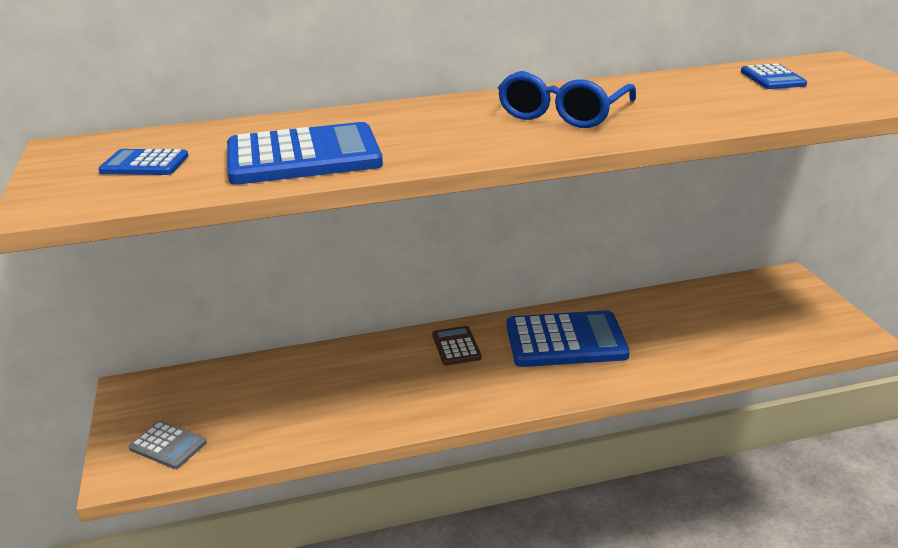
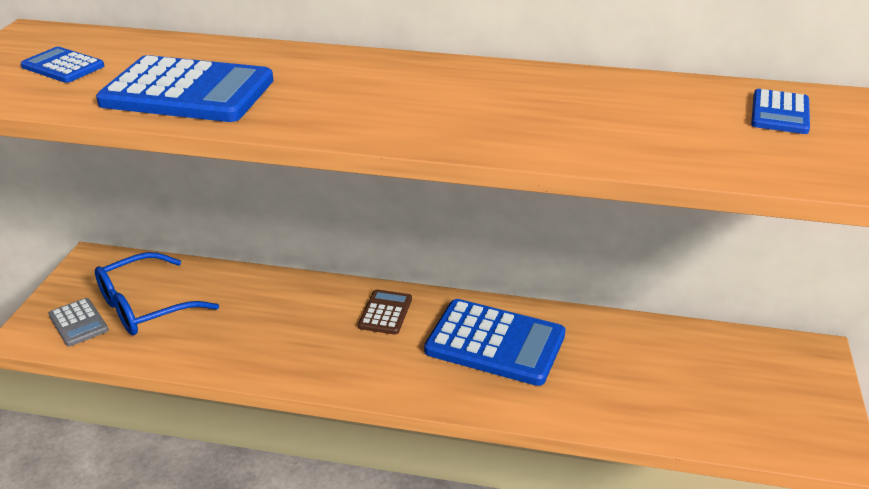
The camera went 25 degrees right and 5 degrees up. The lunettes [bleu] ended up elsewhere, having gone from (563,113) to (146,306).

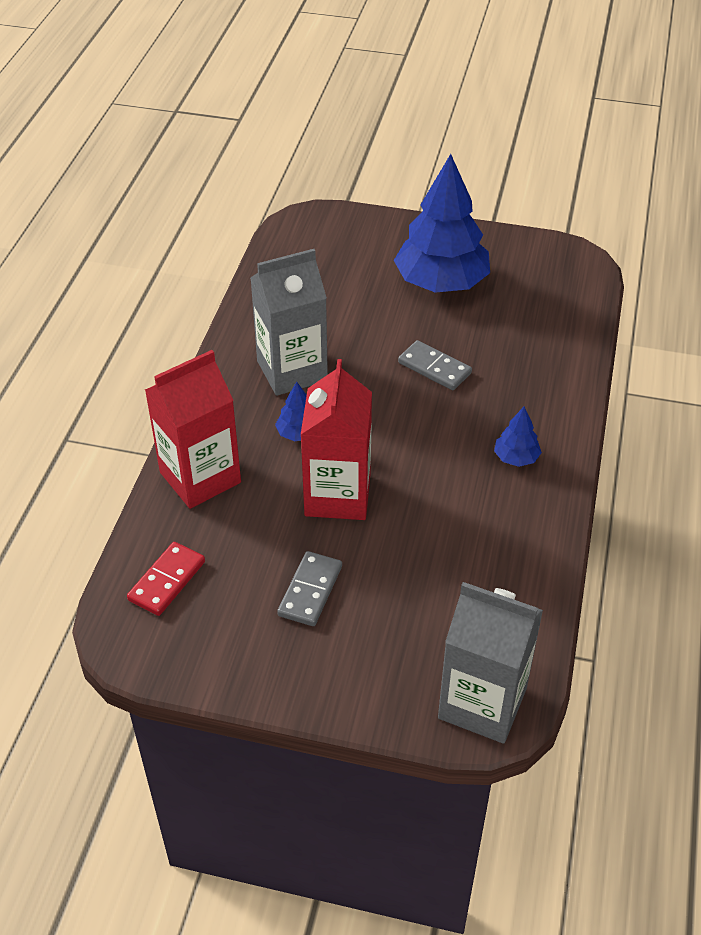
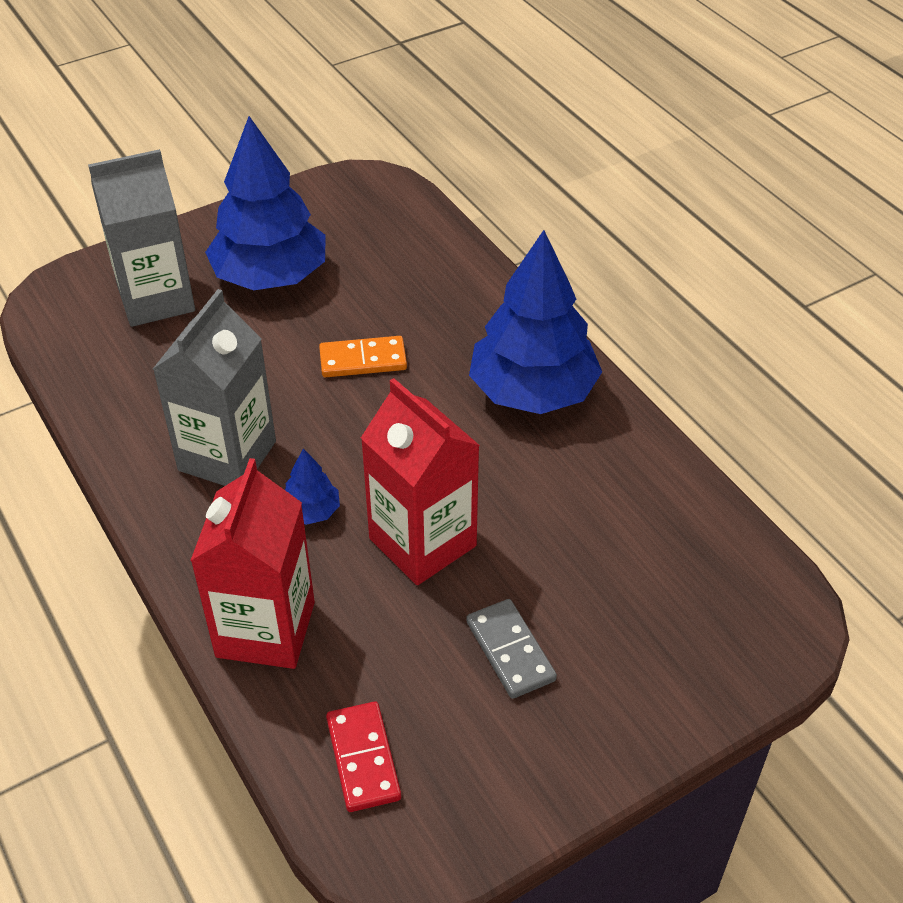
The camera went 45 degrees left and 0 degrees up. The brique de lait [gris] ended up elsewhere, having gone from (482,703) to (156,299). What was the domino [gris] at (434,368) turned into the domino [orange] at (363,360). The size of the arbre [bleu] at (516,458) changed by a factor of 2.35.

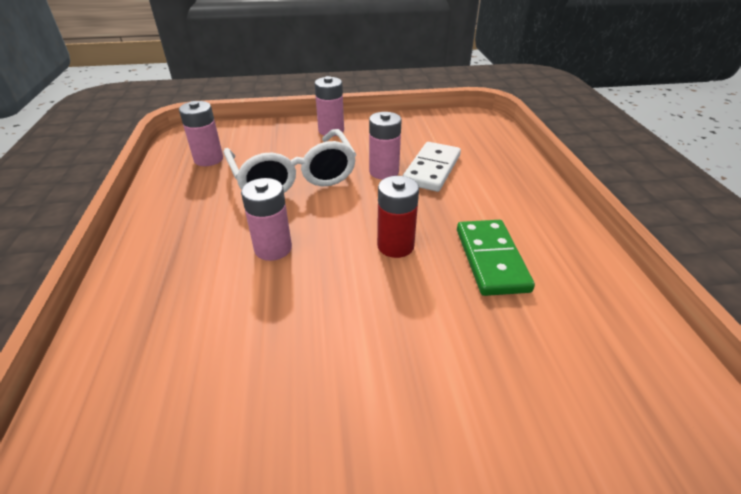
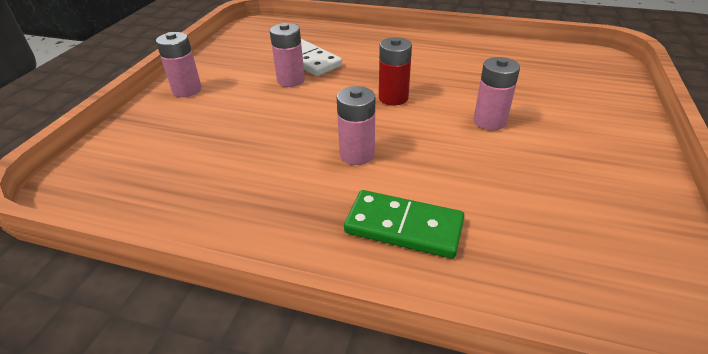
The camera went 65 degrees left and 0 degrees up. The domino [vert] ended up elsewhere, having gone from (491,259) to (404,227). The pile [rose] ended up elsewhere, having gone from (208,159) to (489,121). The second view lost the lunettes [blanc] at (294,177).

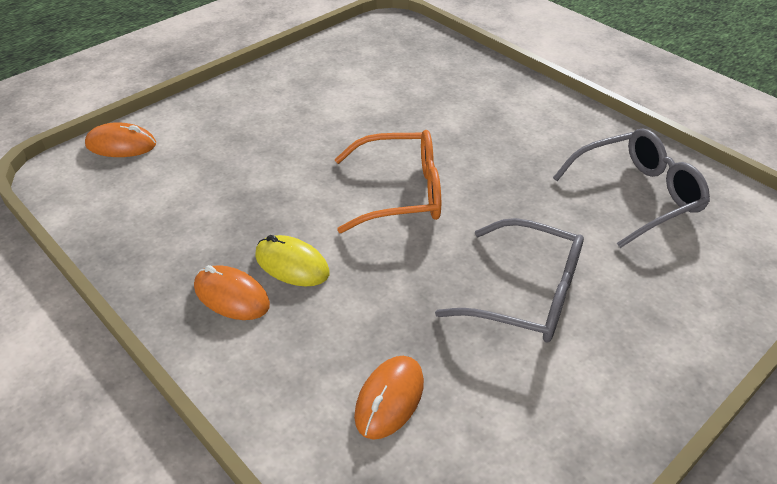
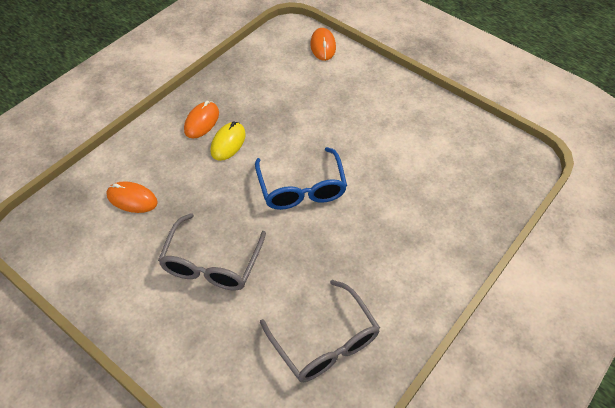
The camera went 80 degrees right and 10 degrees up. What was the lunettes [orange] at (400,193) turned into the lunettes [bleu] at (301,188).

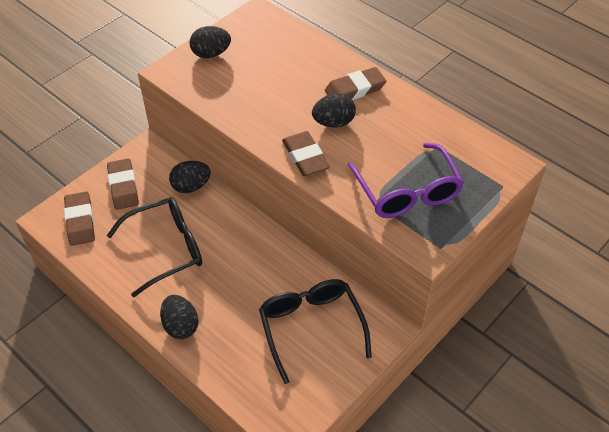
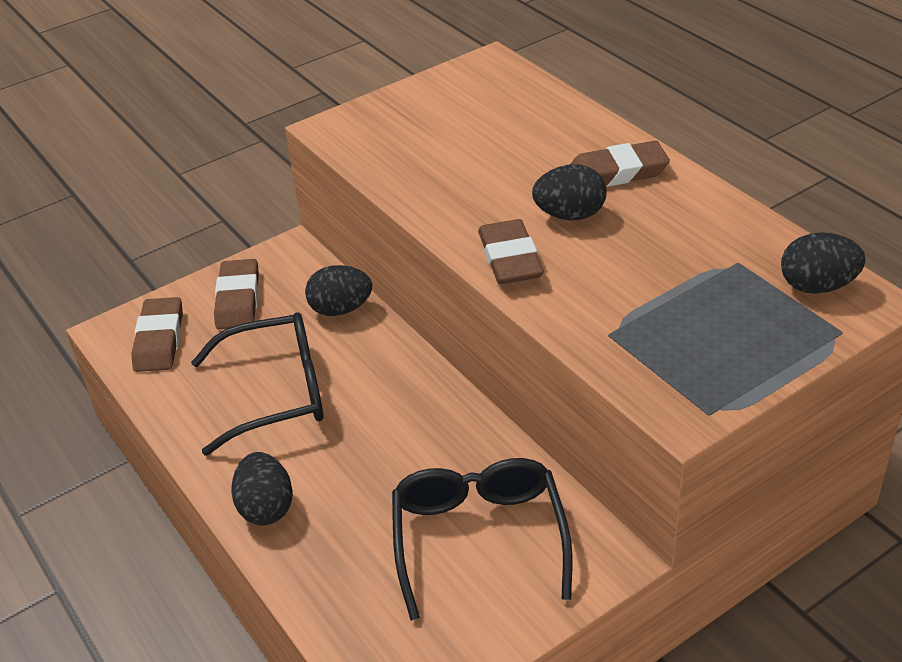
The camera went 15 degrees right and 10 degrees down. The œuf [noir] ended up elsewhere, having gone from (211,54) to (817,286). The second view lost the lunettes [violet] at (407,191).

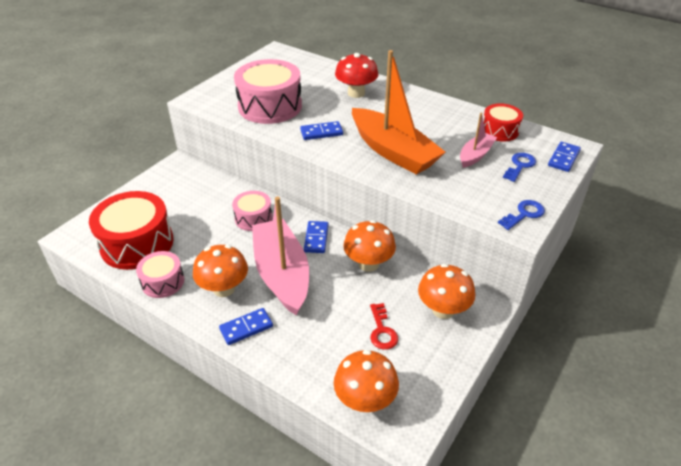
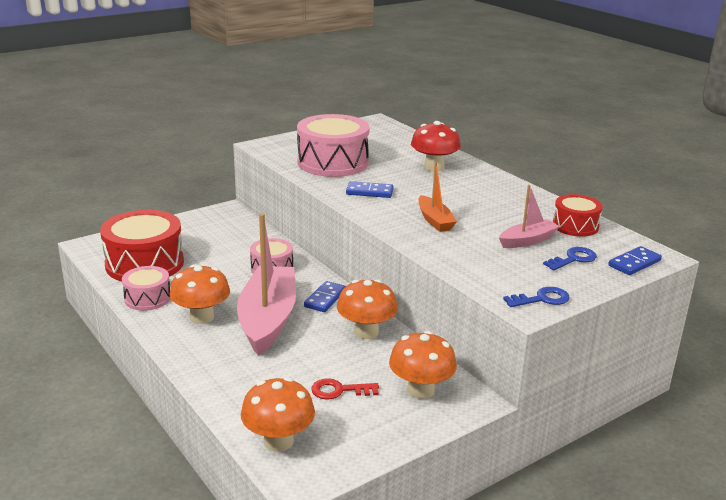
The camera went 20 degrees right and 15 degrees down. The clé [rouge] at (382,331) ended up facing another way, 75 degrees clockwise from before. The size of the bateau [orange] at (393,151) changed by a factor of 0.50. The second view lost the domino [bleu] at (246,328).

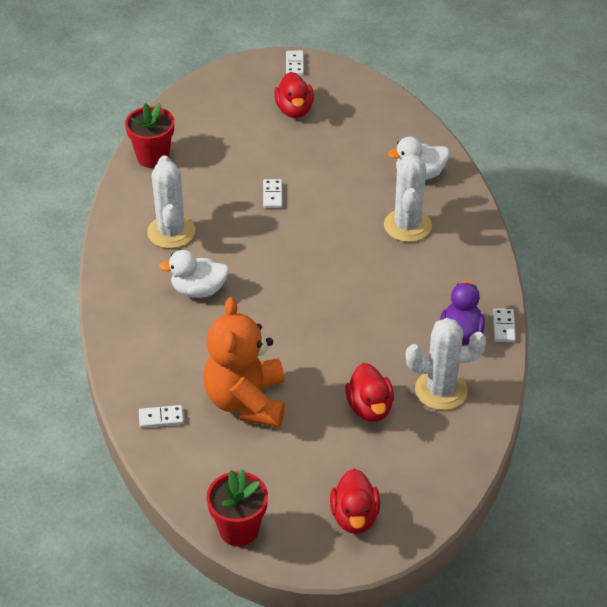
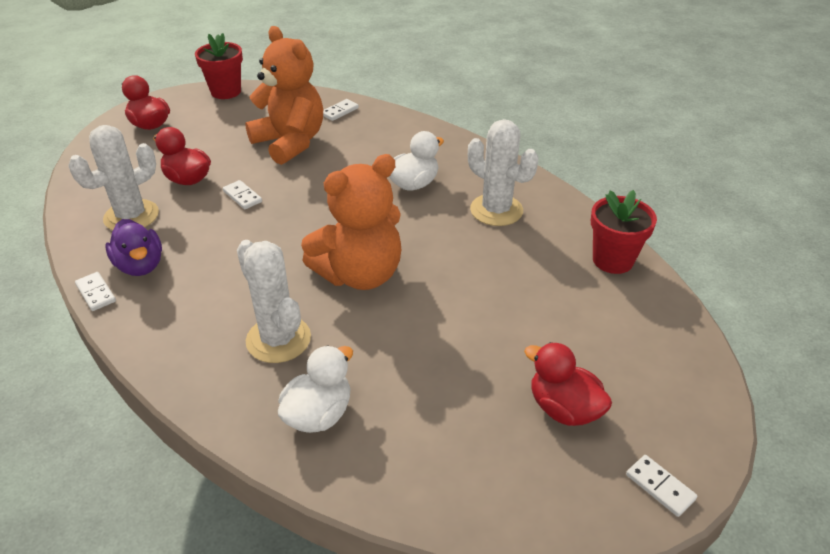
The camera went 140 degrees right and 5 degrees down. The domino [blanc] ended up elsewhere, having gone from (272,195) to (242,196). The second view gained the ours en peluche [orange] at (360,274).

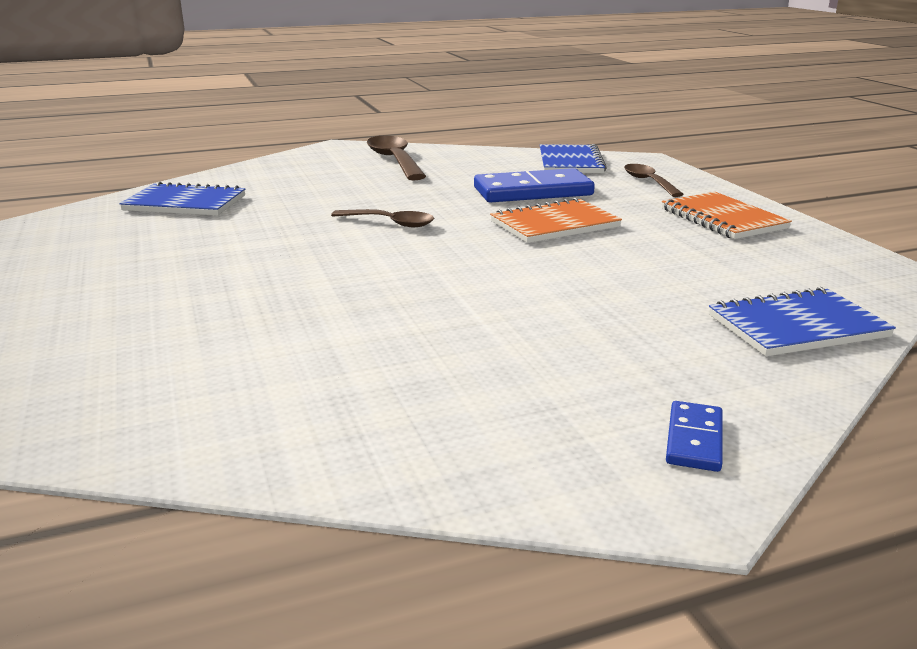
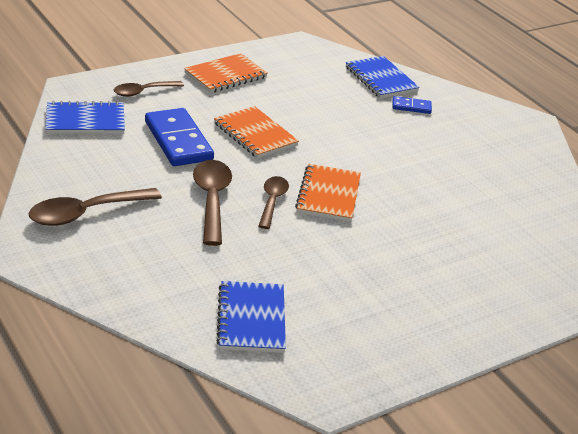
The camera went 105 degrees left and 10 degrees up. The second view gained the cuillère [marron] at (212,200). The second view gained the carnet [orange] at (328,195). The domino [bleu] ended up elsewhere, having gone from (694,440) to (411,107).

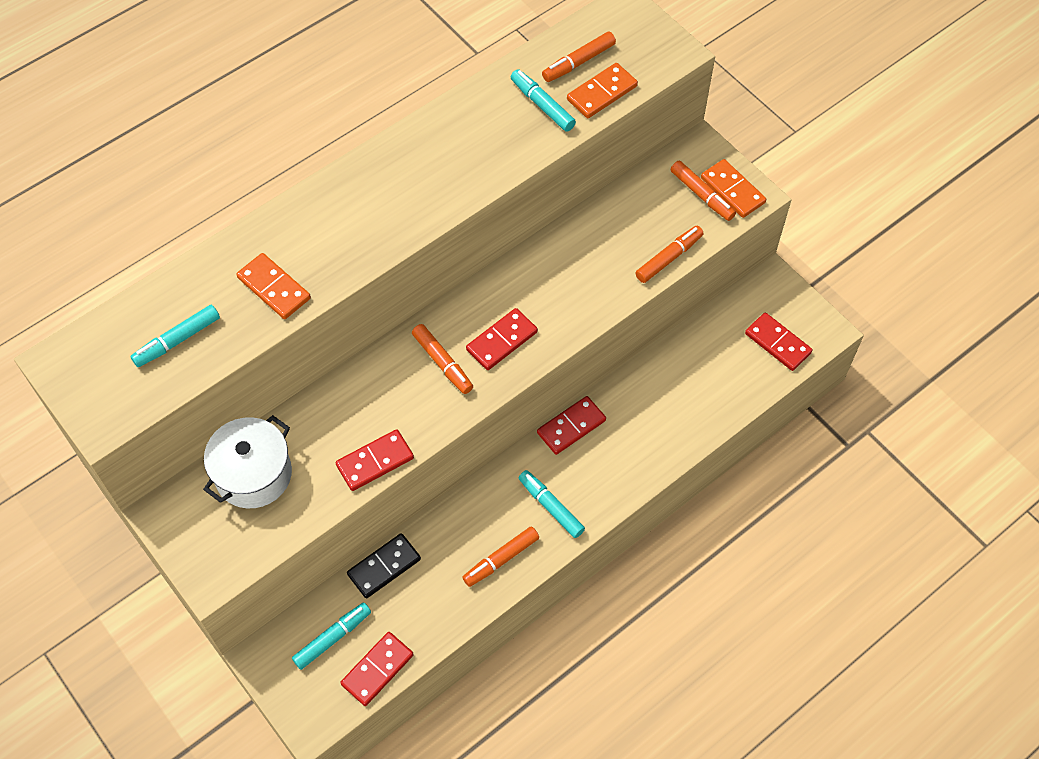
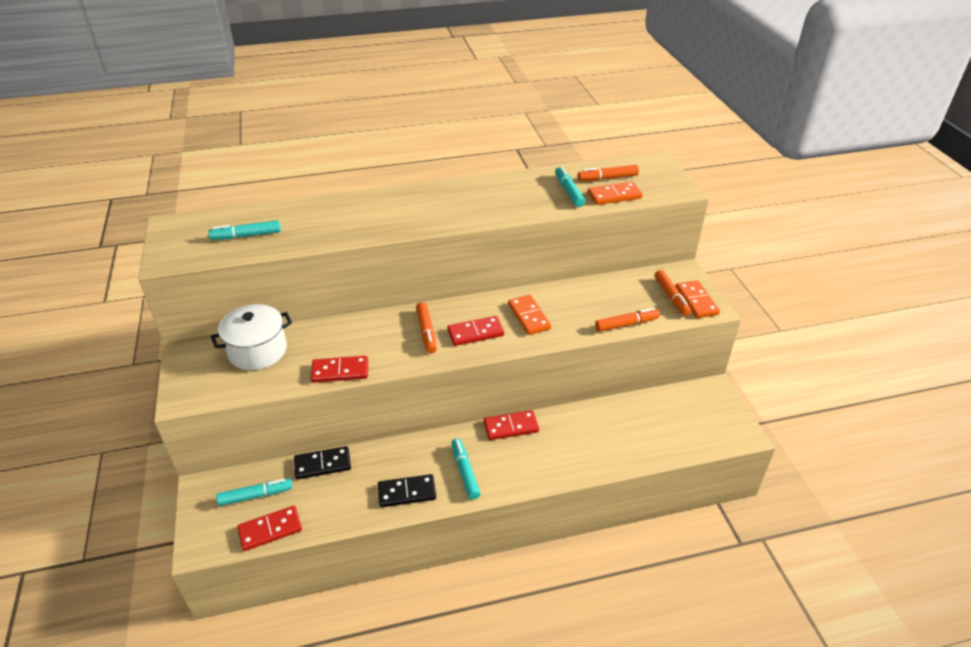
The camera went 25 degrees right and 20 degrees down. Where the feutre [orange] stood at (501,559), the domino [noir] came to stand at (407,492). The domino [orange] ended up elsewhere, having gone from (274,288) to (529,316). The second view lost the domino [rouge] at (778,343).

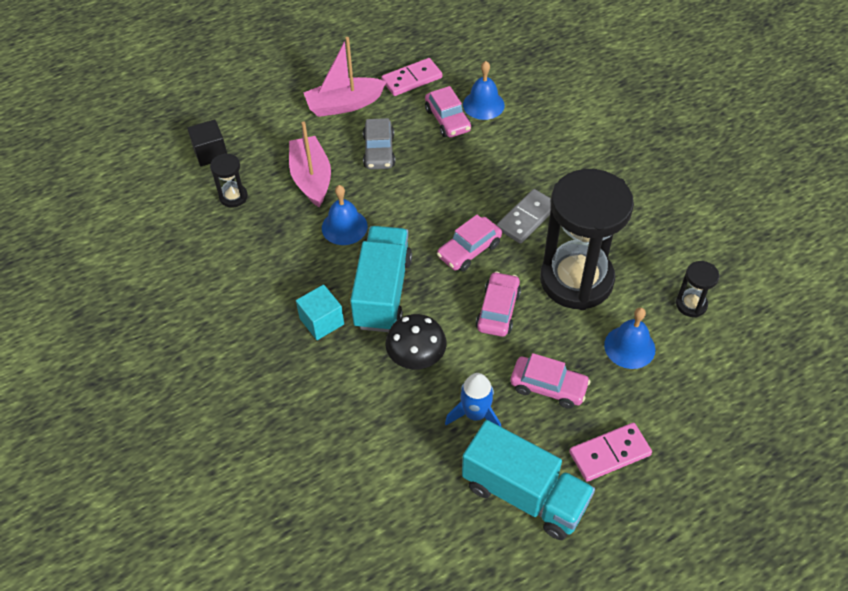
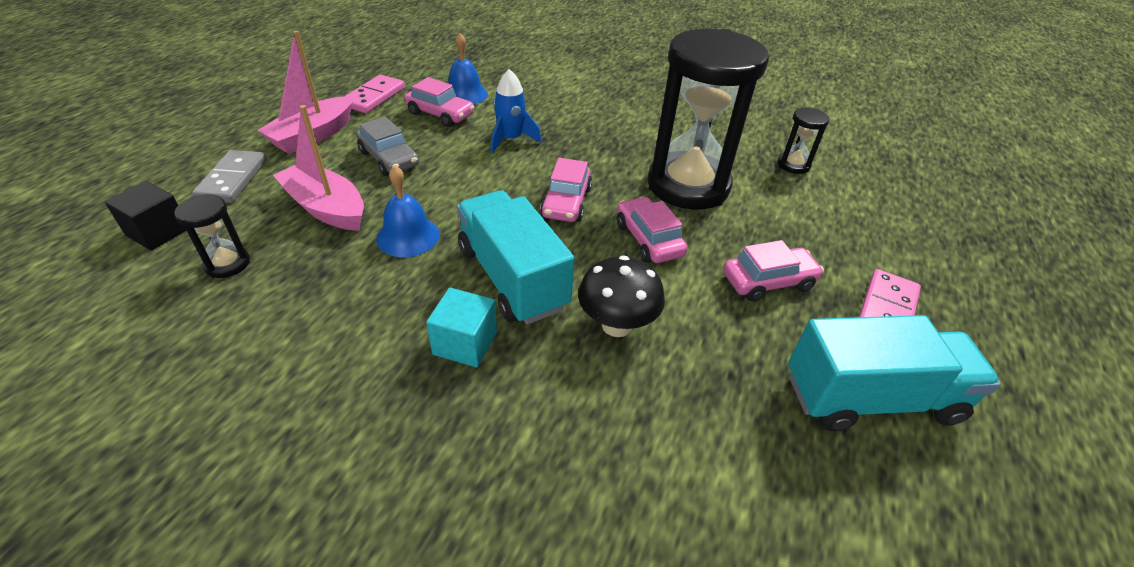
The camera went 40 degrees left and 10 degrees down. The domino [gris] ended up elsewhere, having gone from (526,218) to (232,179). The fusée [bleu] ended up elsewhere, having gone from (475,414) to (511,140). The second view lost the cloche [bleu] at (629,347).

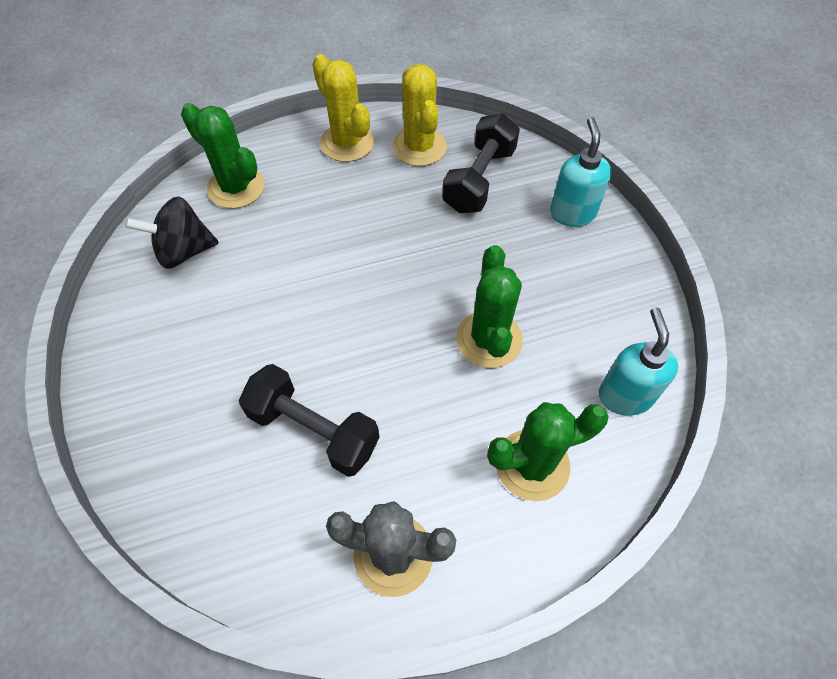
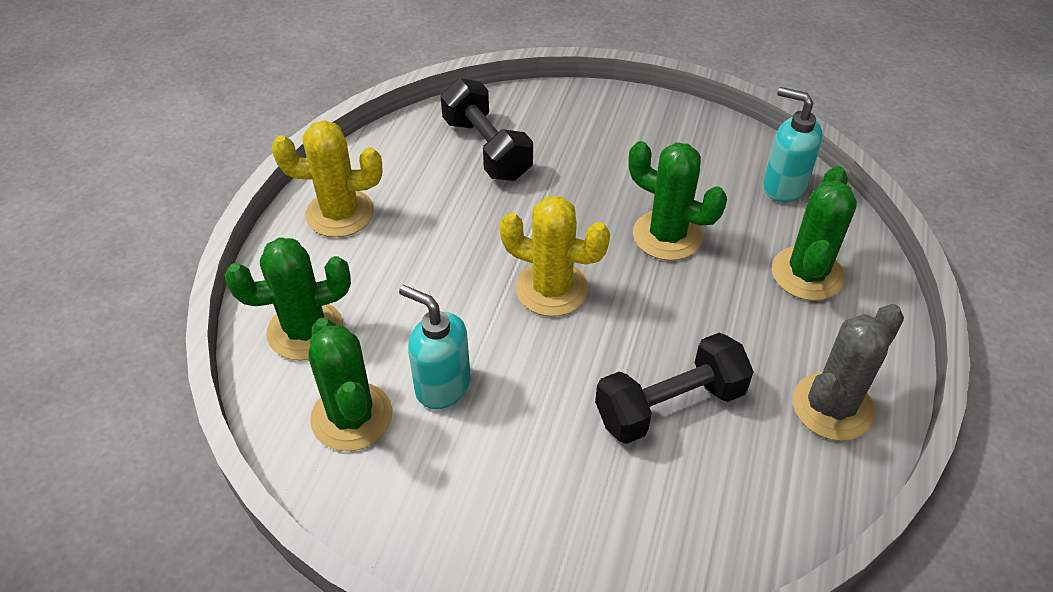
The camera went 55 degrees left and 10 degrees down. Where the toupie [noir] stood at (184,251), the cactus [vert] came to stand at (352,417). The distributeur de savon [turquoise] ended up elsewhere, having gone from (572,213) to (442,386). The cactus [jaune] ended up elsewhere, having gone from (419,147) to (551,289).

